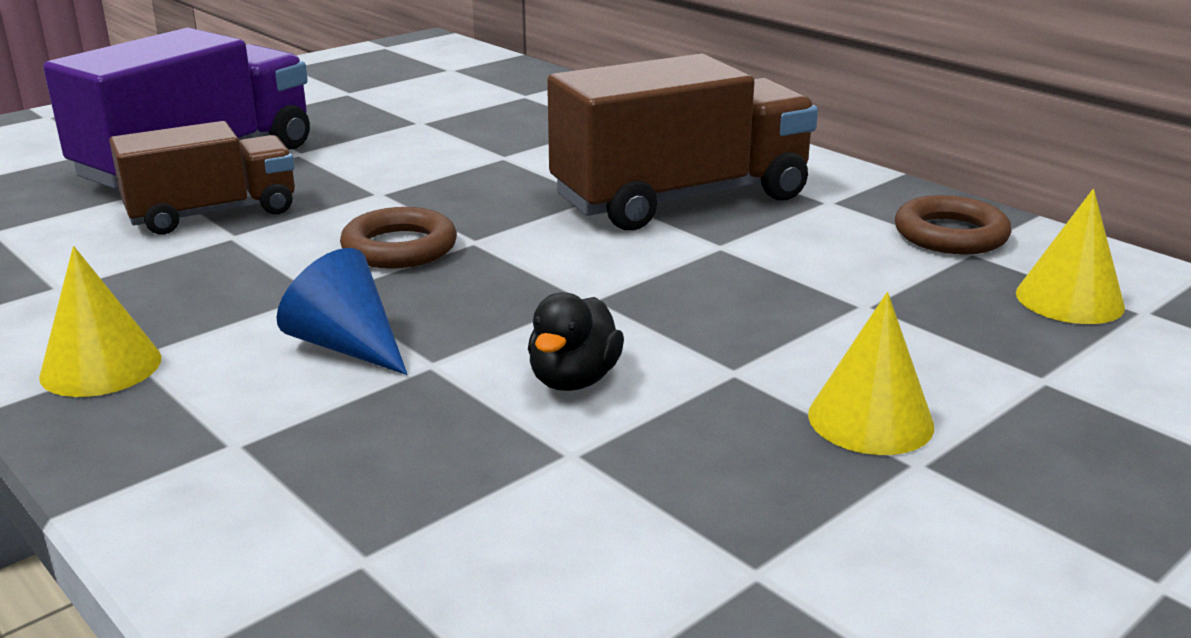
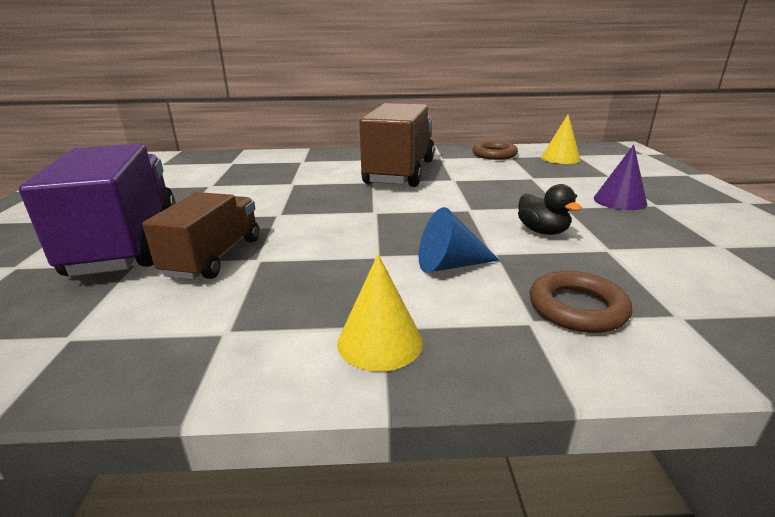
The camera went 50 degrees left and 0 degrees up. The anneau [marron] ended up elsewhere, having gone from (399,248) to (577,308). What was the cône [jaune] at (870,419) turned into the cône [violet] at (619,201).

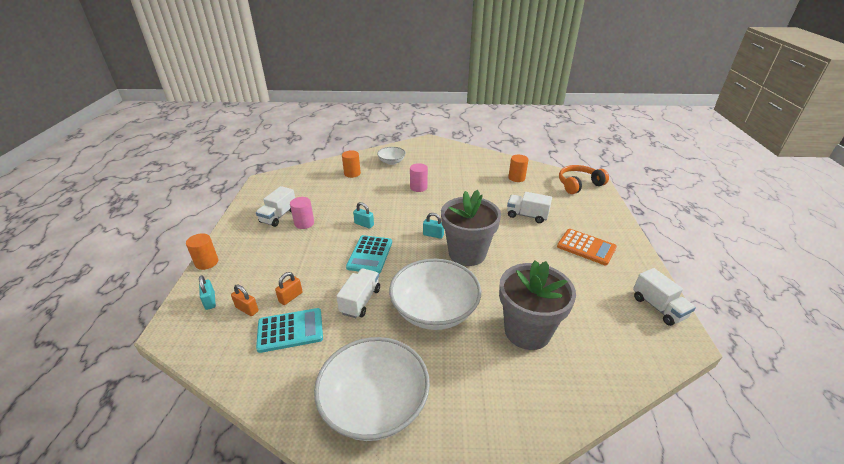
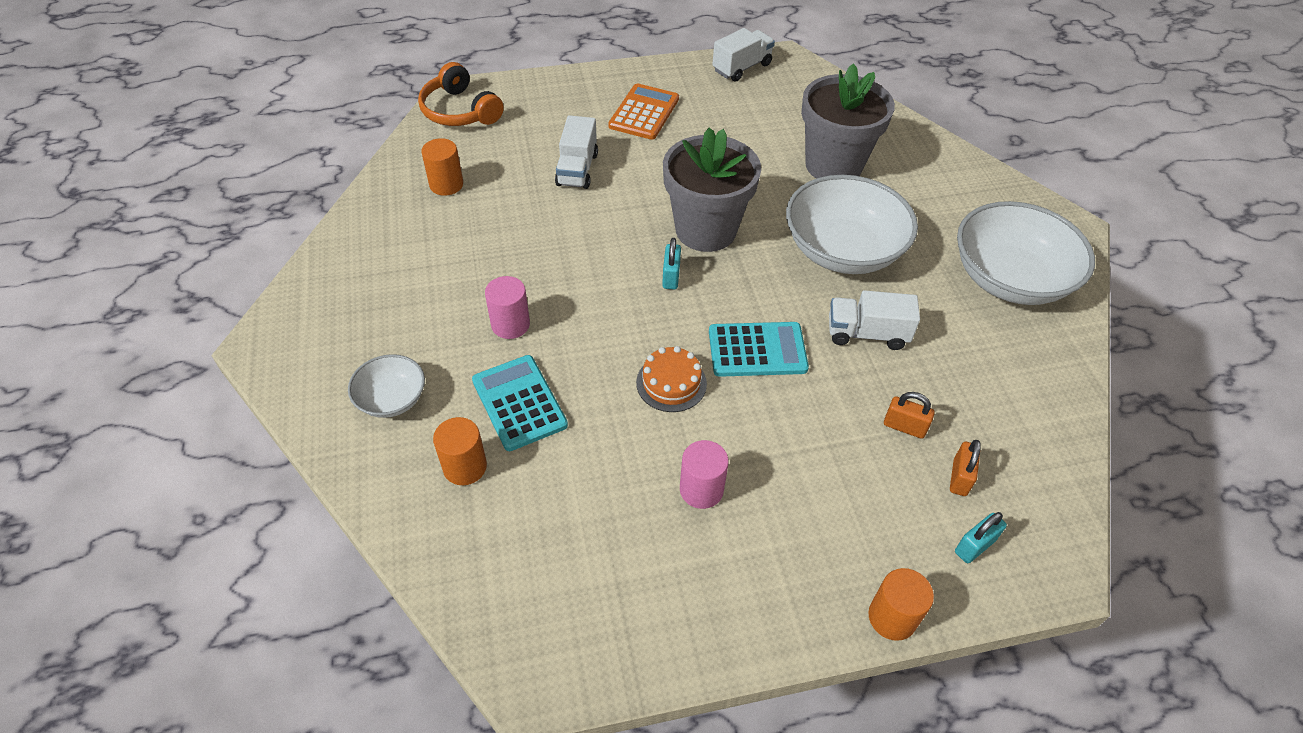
The camera went 105 degrees left and 15 degrees up. The calculatrice [turquoise] ended up elsewhere, having gone from (290,330) to (519,403). Where the cadenas [turquoise] stood at (364,224), the gâteau [orange] came to stand at (671,383). The second view lost the camion [blanc] at (278,216).

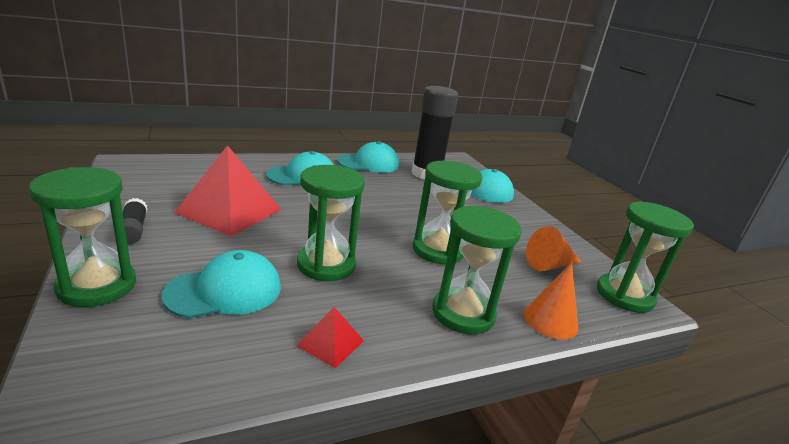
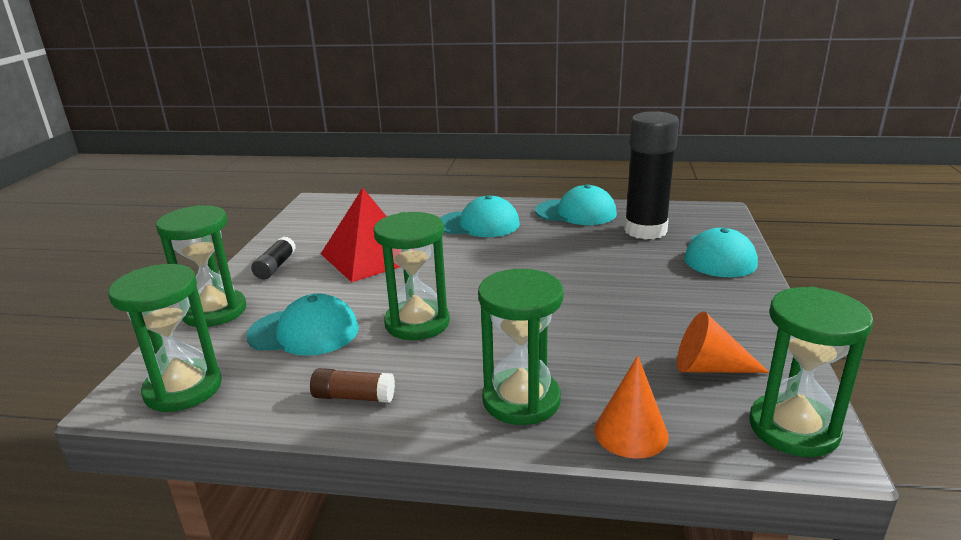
The camera went 35 degrees right and 0 degrees up. The sablier [vert] ended up elsewhere, having gone from (438,250) to (183,389). Where the pyramide [rouge] stood at (330,343), the bâton de colle [marron] came to stand at (354,397).

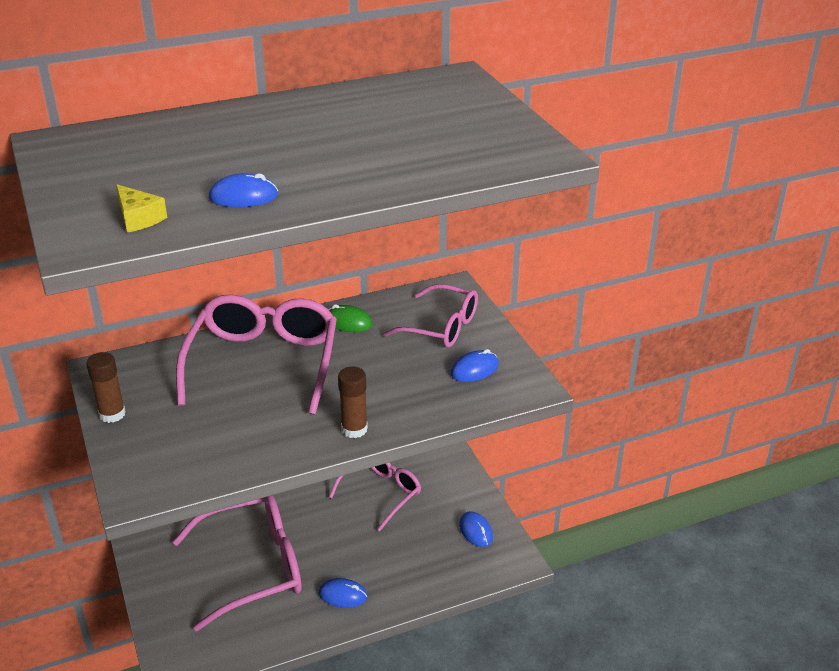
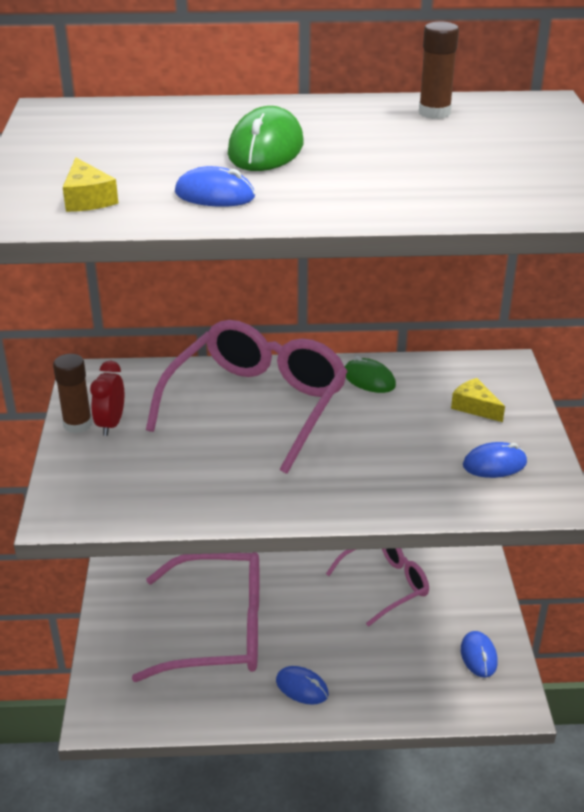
The camera went 20 degrees right and 0 degrees up. The second view gained the réveil [rouge] at (111,424). The second view gained the souris [vert] at (266,149). The bâton de colle [marron] ended up elsewhere, having gone from (354,429) to (434,113). Where the lunettes [rose] stood at (441,327), the fromage [jaune] came to stand at (475,407).

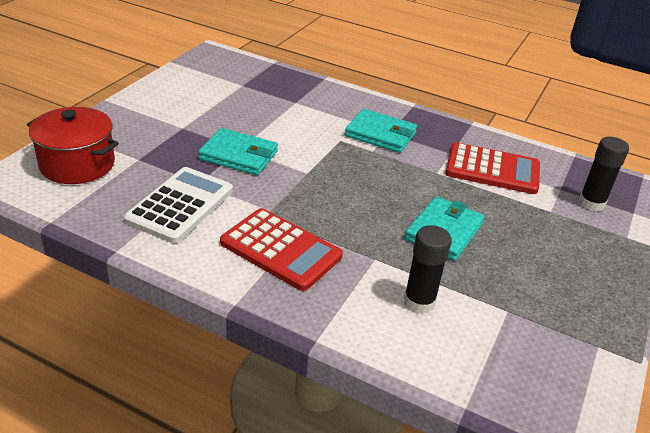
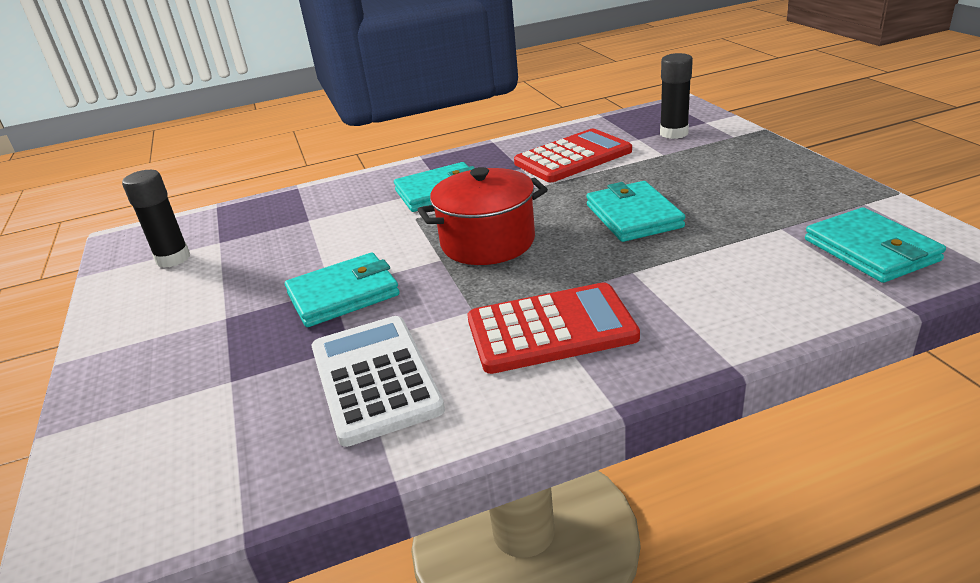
The camera went 40 degrees left and 5 degrees down. The bâton de colle [noir] ended up elsewhere, having gone from (419,302) to (173,259). The marmite [rouge] ended up elsewhere, having gone from (77,164) to (488,242). The second view gained the portefeuille [turquoise] at (870,250).

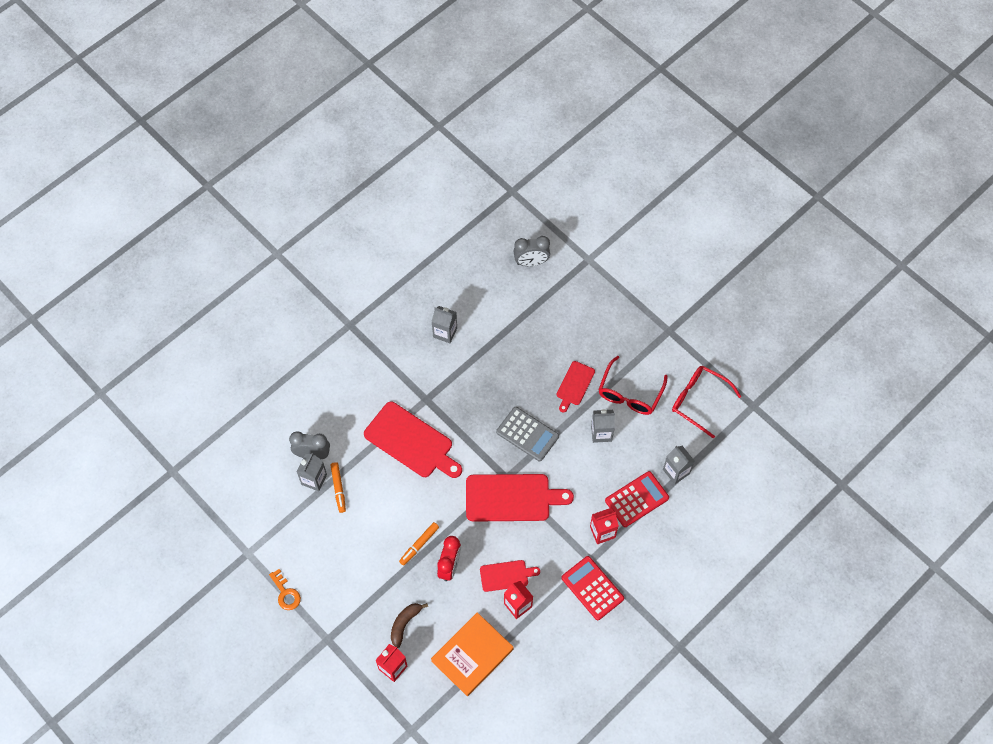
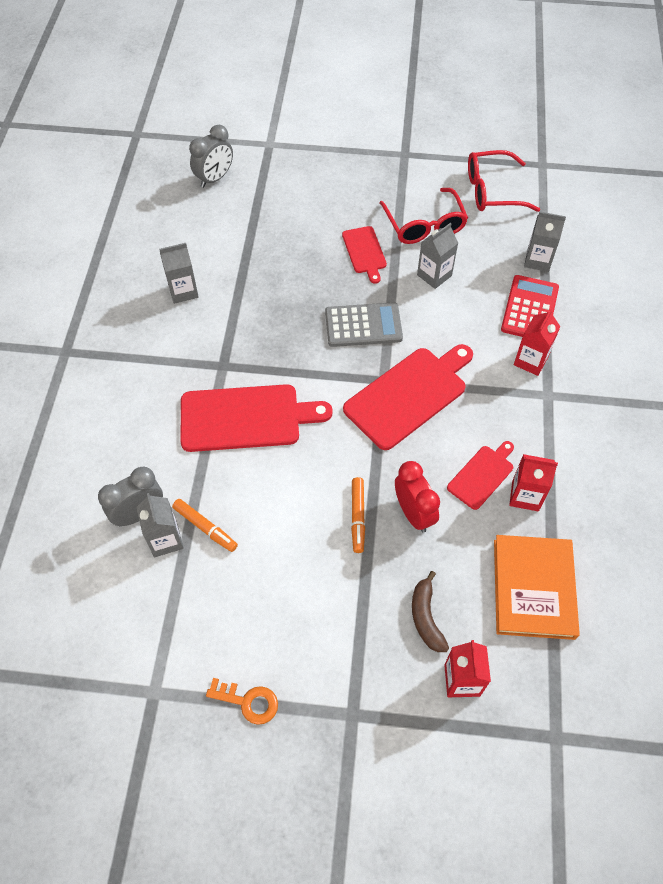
The camera went 40 degrees left and 5 degrees down. The second view lost the calculatrice [rouge] at (592,588).

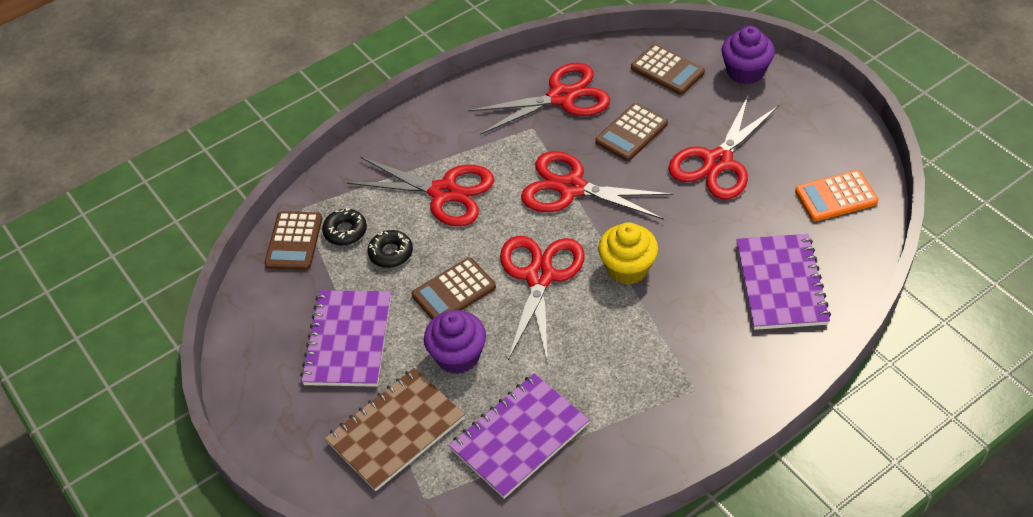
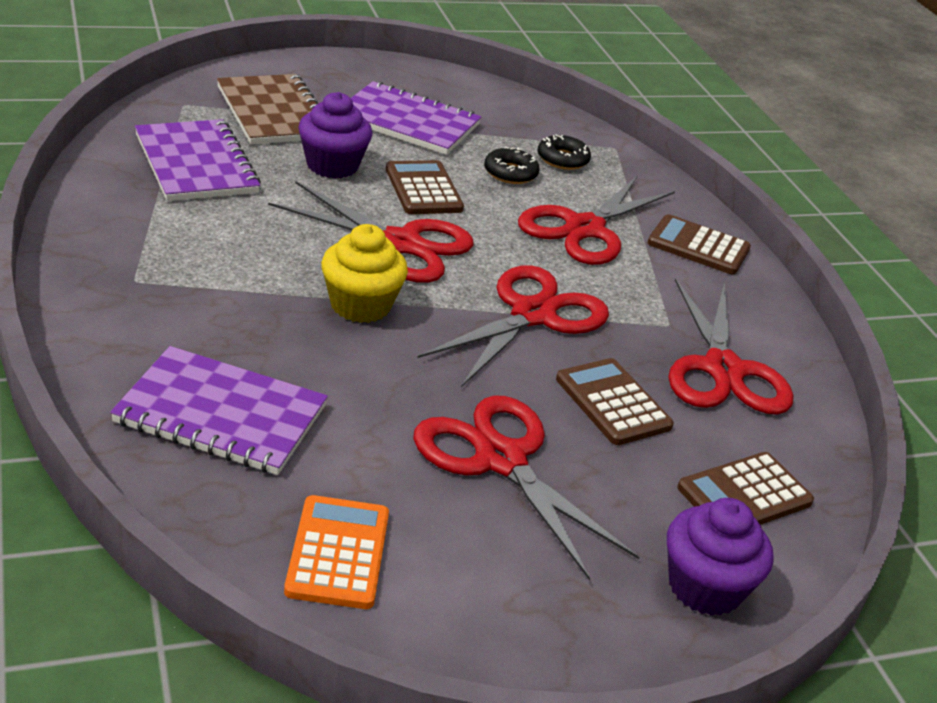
The camera went 100 degrees right and 15 degrees down. The calculatrice [marron] ended up elsewhere, having gone from (294,241) to (698,246).

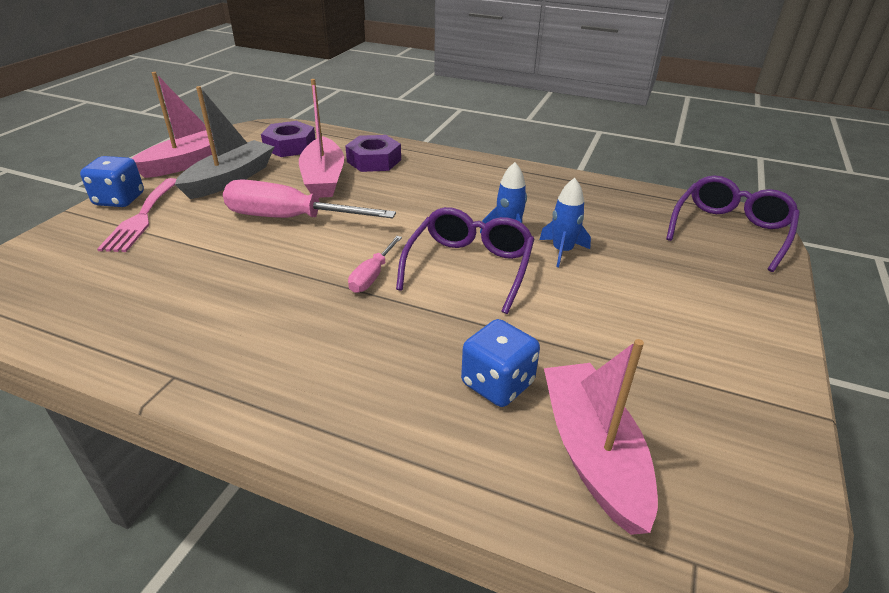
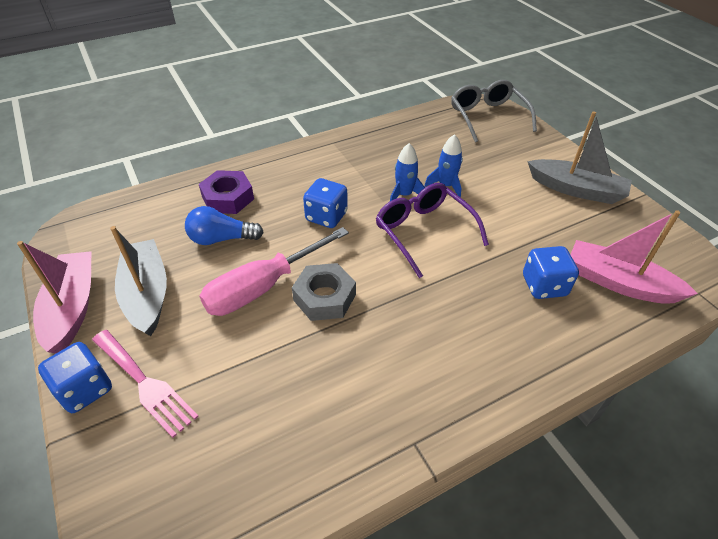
The camera went 50 degrees left and 10 degrees up. Where the bateau [rose] stood at (323,179), the ampoule [bleu] came to stand at (221,239). The second view gained the écrou [gris] at (324,297). The second view gained the dé [bleu] at (326,216). What was the lunettes [violet] at (730,230) turned into the lunettes [gris] at (487,117). The second view gained the bateau [gris] at (576,190). The second view lost the écrou [violet] at (290,146). The second view lost the tournevis [rose] at (372,276).

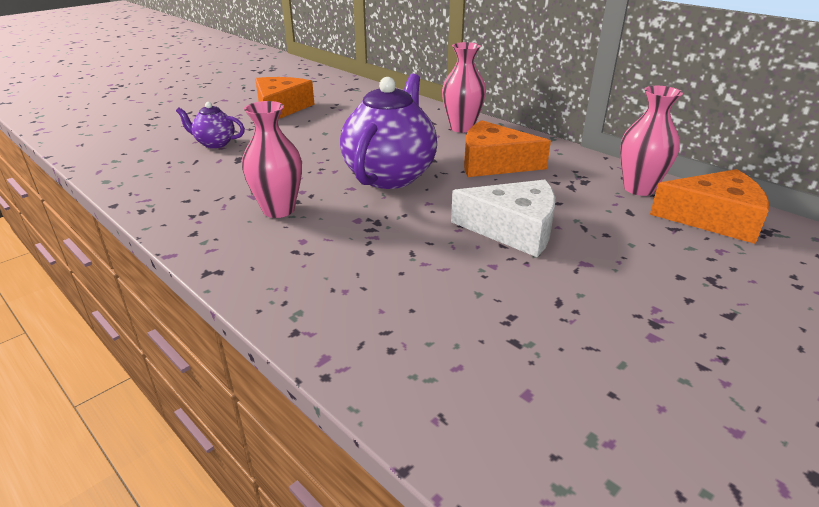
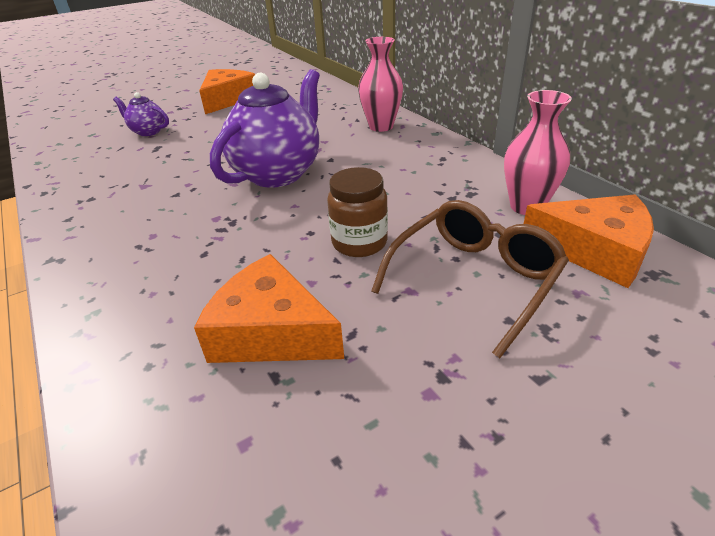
The camera went 15 degrees right and 5 degrees up. The fromage [orange] ended up elsewhere, having gone from (493,163) to (271,332). Where the fromage [blanc] stood at (513,229), the bocal [marron] came to stand at (359,243). The second view gained the lunettes [marron] at (474,279). The second view lost the vase [rose] at (278,210).

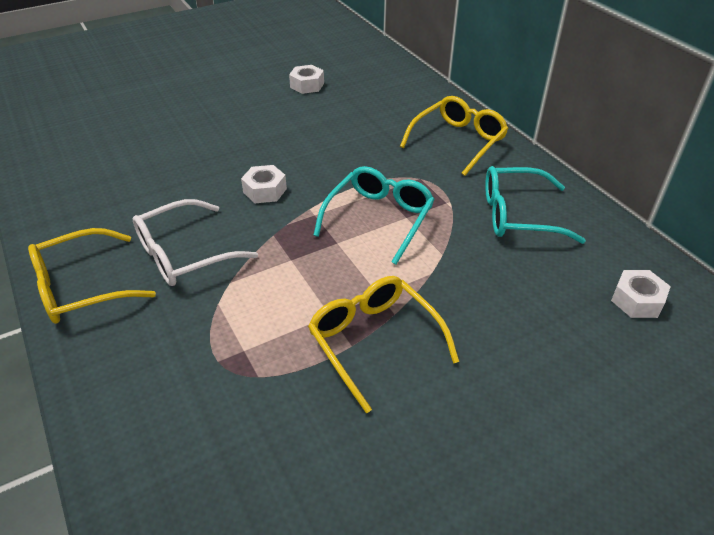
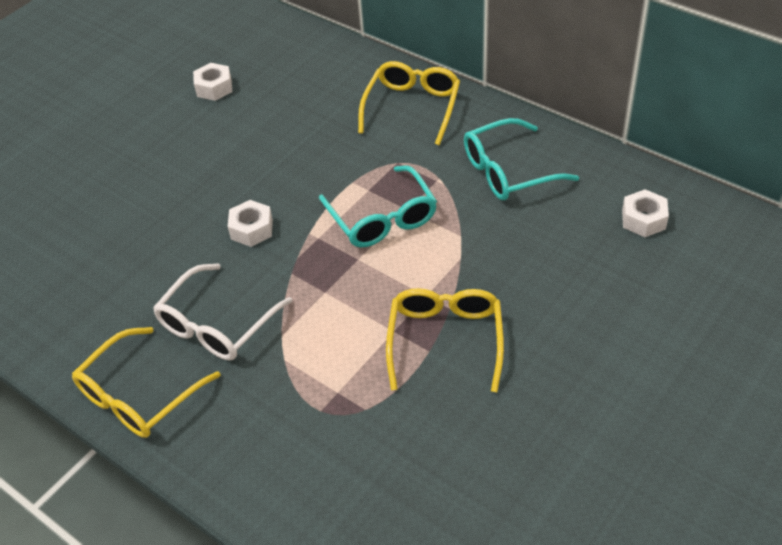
The camera went 20 degrees left and 5 degrees up. The lunettes [turquoise] at (379,218) ended up facing another way, 150 degrees clockwise from before. The lunettes [jaune] at (373,340) ended up facing another way, 60 degrees clockwise from before.

